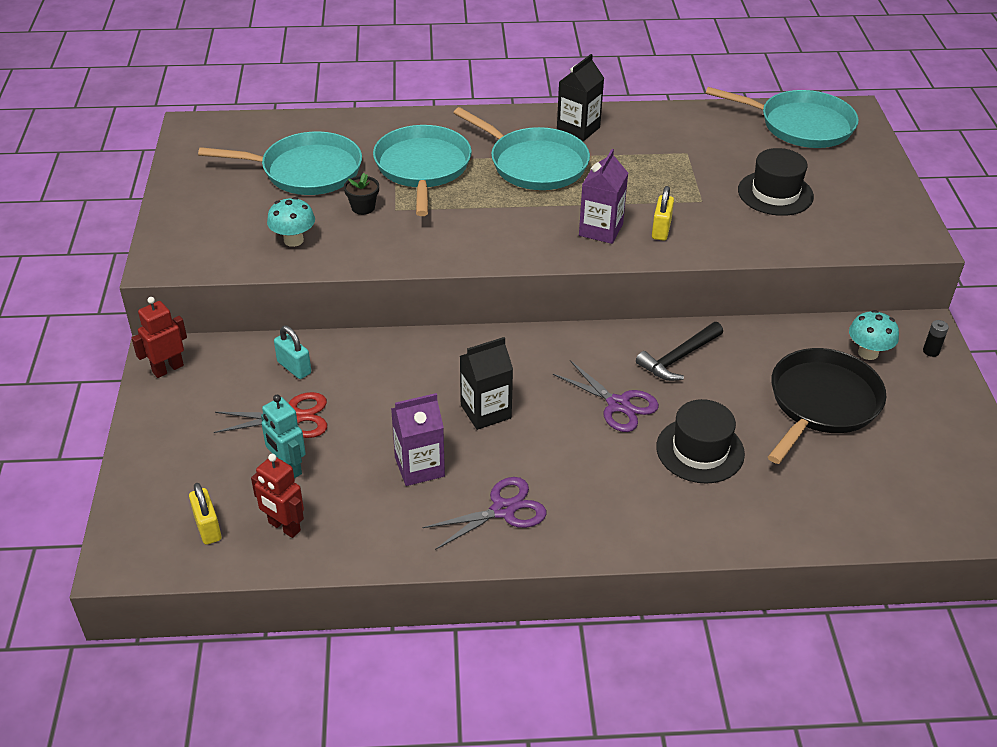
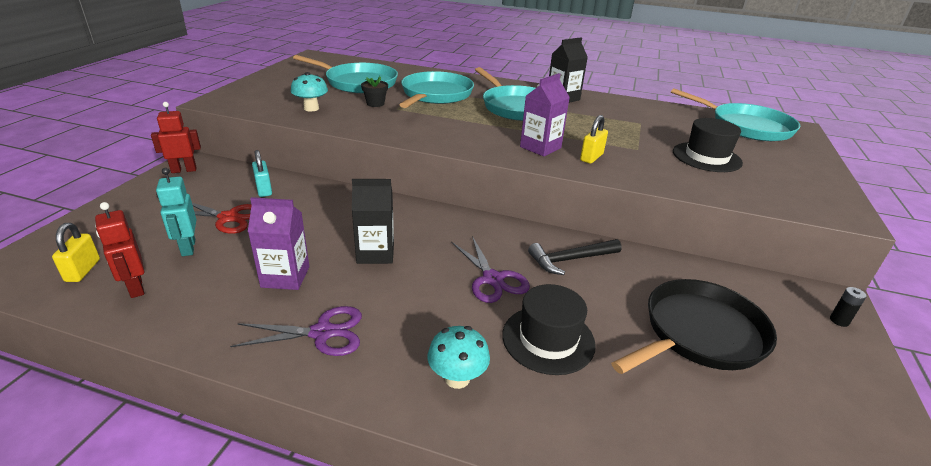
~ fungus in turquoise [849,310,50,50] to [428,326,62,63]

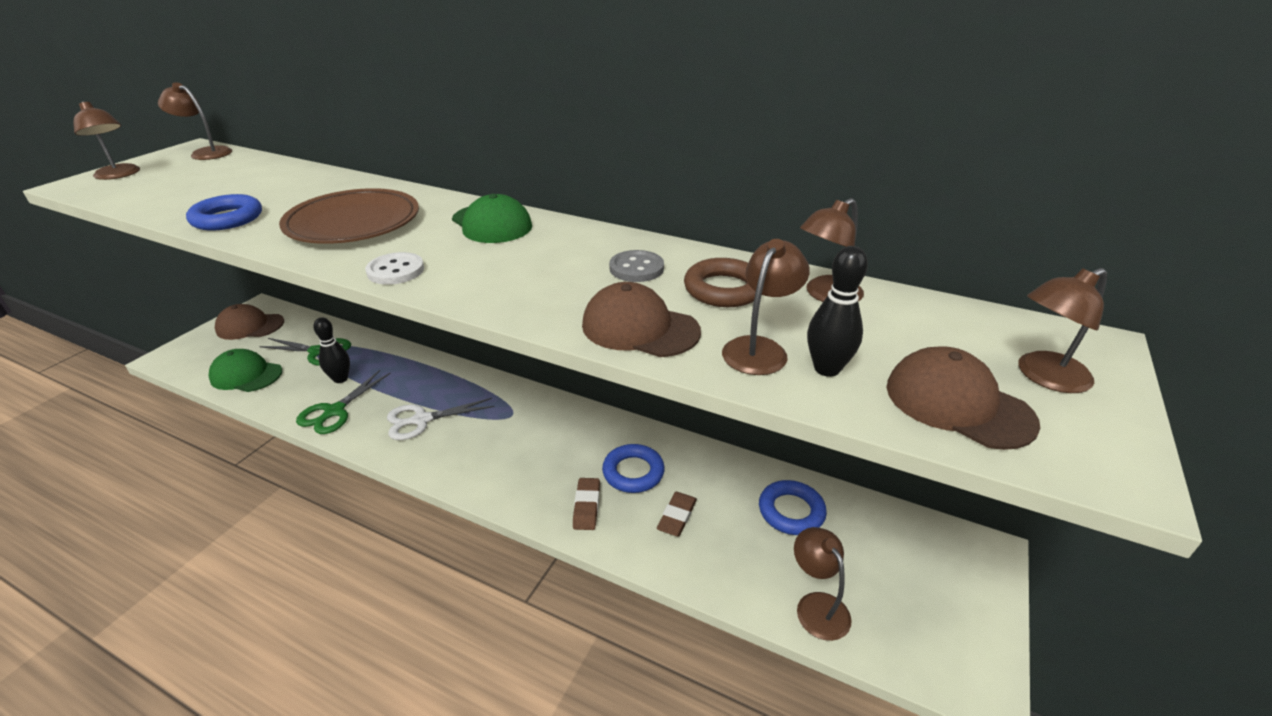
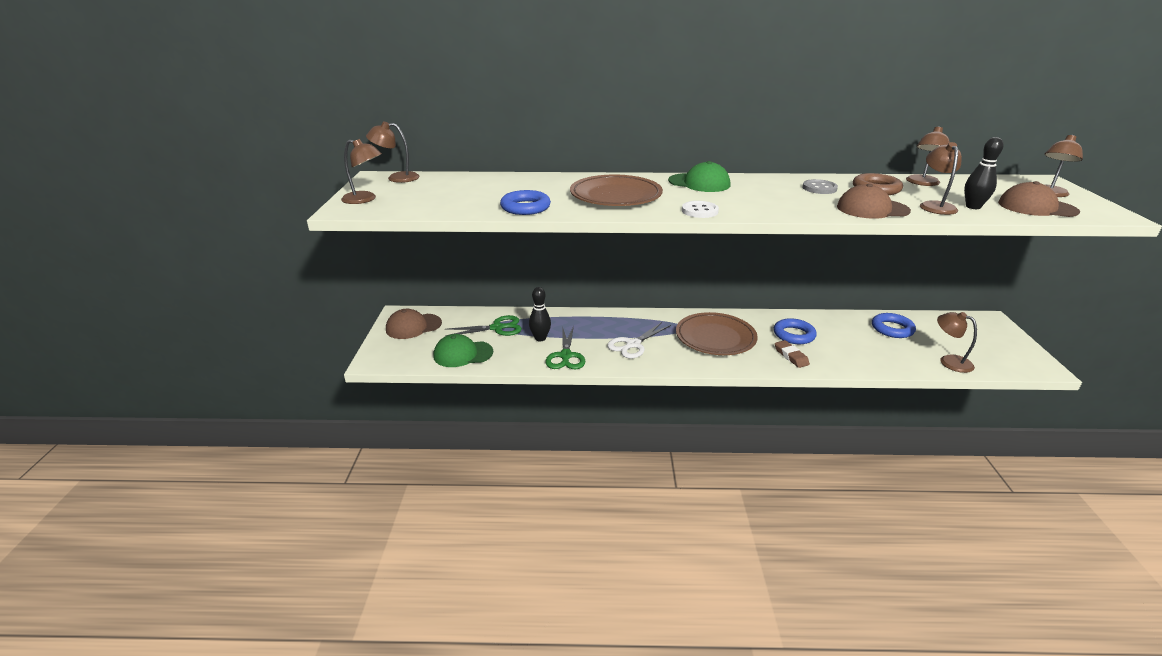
- pencil eraser in brown [657,492,40,44]
+ dinner plate in brown [676,312,82,43]

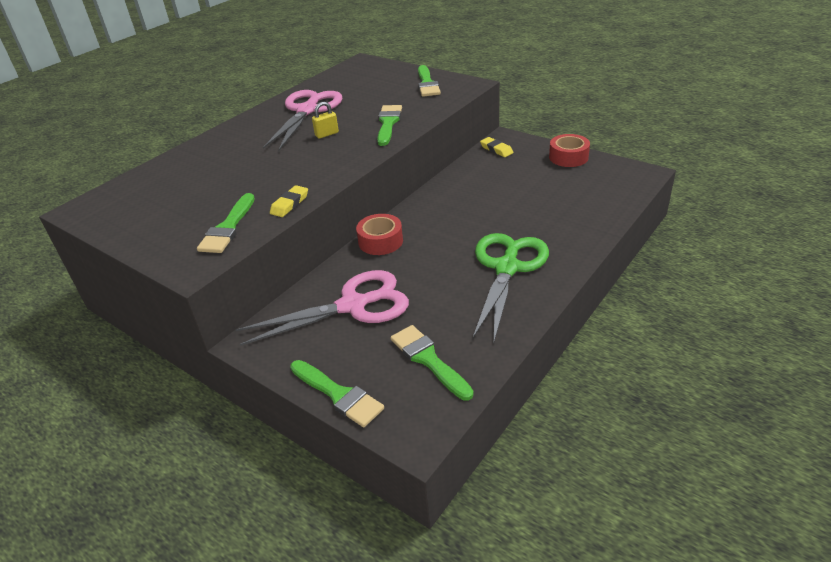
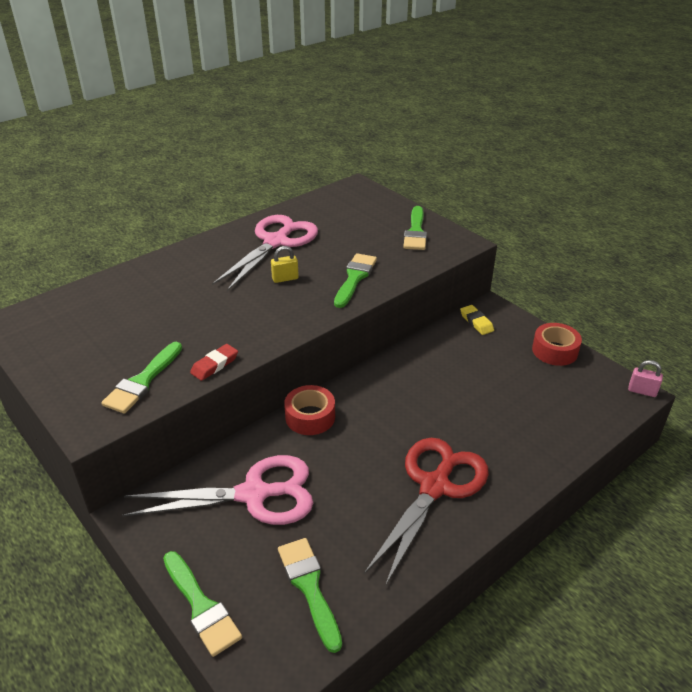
~ pencil eraser in golden [270,185,38,32] to pencil eraser in scarlet [190,344,48,37]
~ shears in green [472,233,77,108] to shears in scarlet [364,438,125,148]
+ lock in rosy [628,360,35,37]

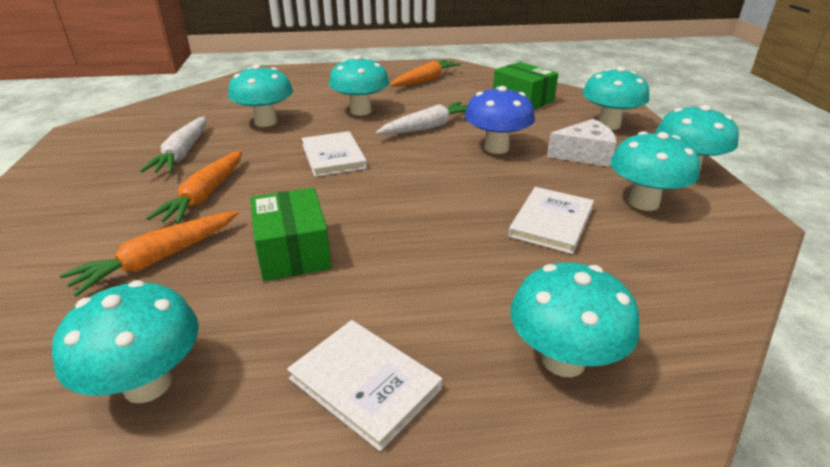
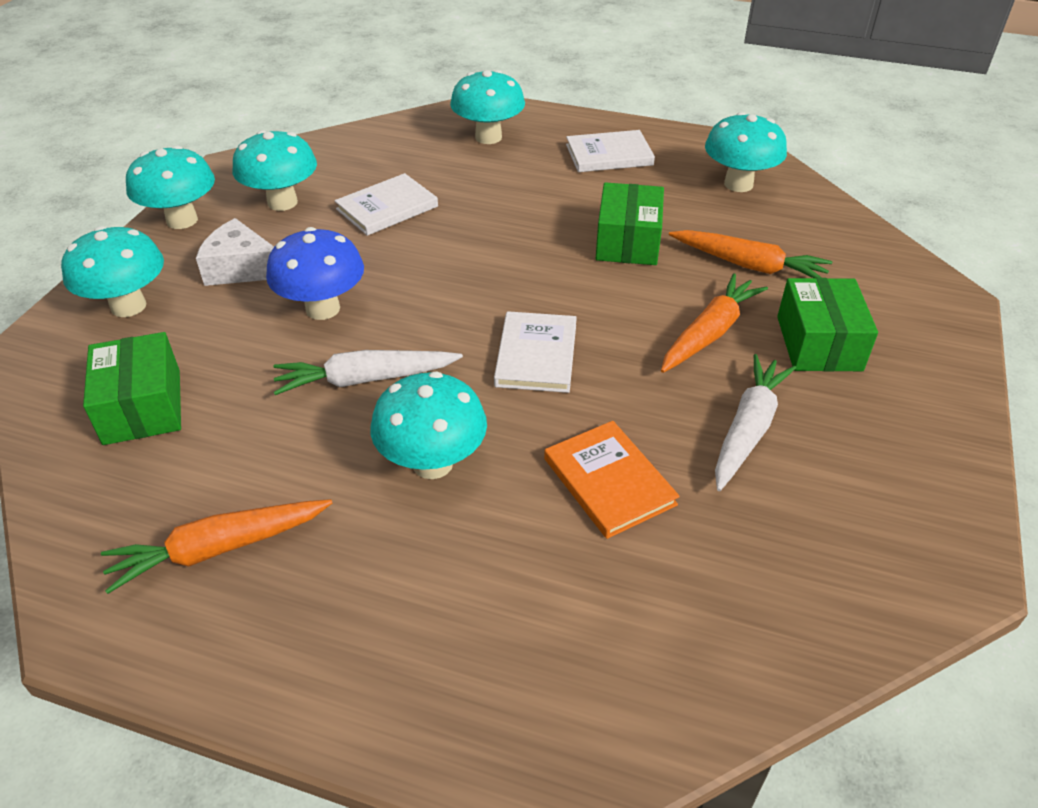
~ fungus in turquoise [228,64,65,63] to hardcover in bright orange [544,421,136,118]
~ toy carrot in bright orange [60,211,179,85] = [669,230,163,48] 45 degrees clockwise
~ hardcover in snow-white [287,320,155,131] = [566,130,89,42] 75 degrees counterclockwise
+ box in green [777,278,101,94]

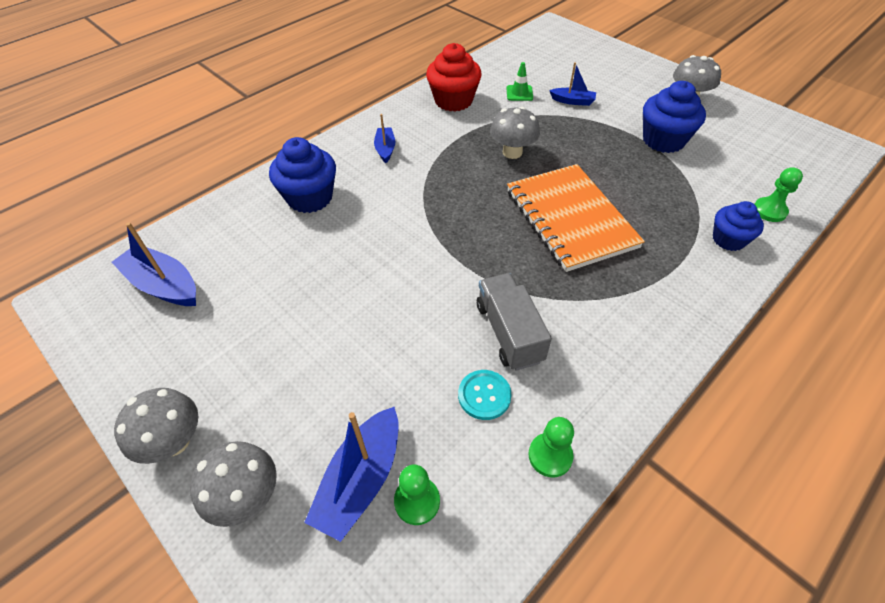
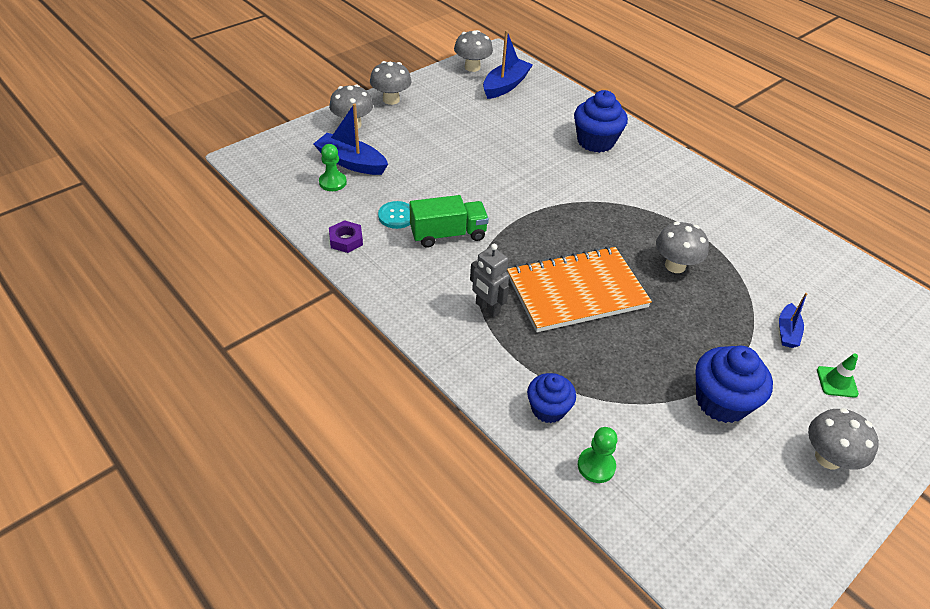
- cupcake in scarlet [426,43,56,69]
~ traffic cone in green [507,62,26,39] to [817,354,42,44]
- boat in royal blue [374,114,21,49]
~ toy truck in grey [477,273,75,98] to toy truck in green [410,195,79,53]
~ game pawn in green [528,417,46,60] to nut in purple [329,220,34,33]
+ fungus in grey [454,30,39,42]
+ toy robot in grey [470,244,39,74]

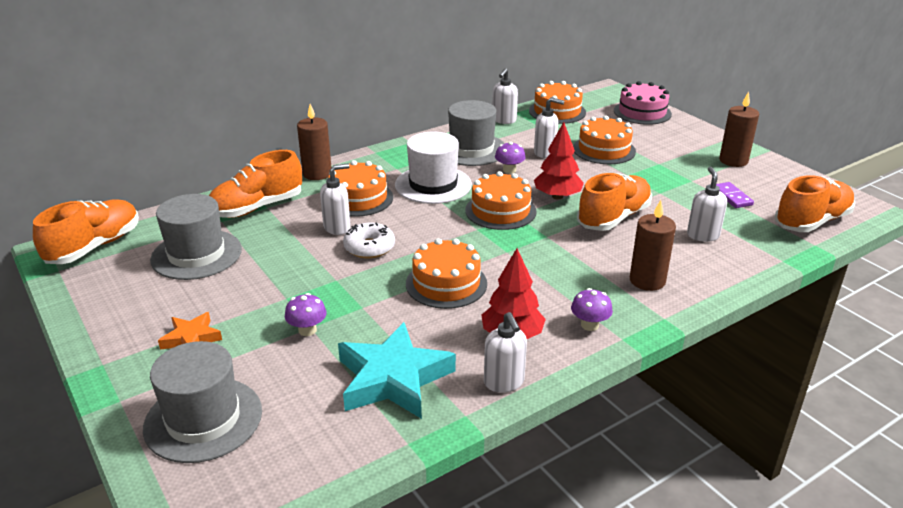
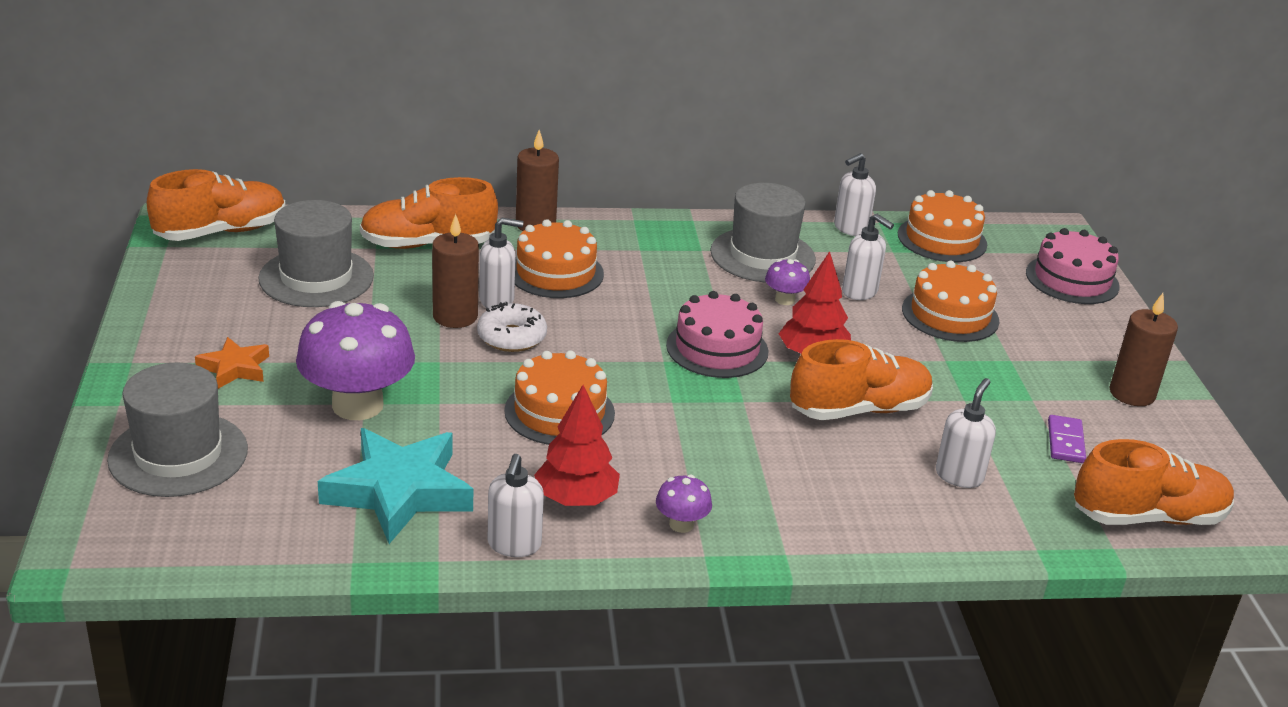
- hat in snow-white [395,131,77,73]
~ layer cake in bright orange [465,171,72,59] to layer cake in rosy [666,291,103,87]
~ candle in brown [630,200,46,91] to [432,214,47,114]
~ fungus in purple [285,293,42,43] = [296,301,119,119] x2.21

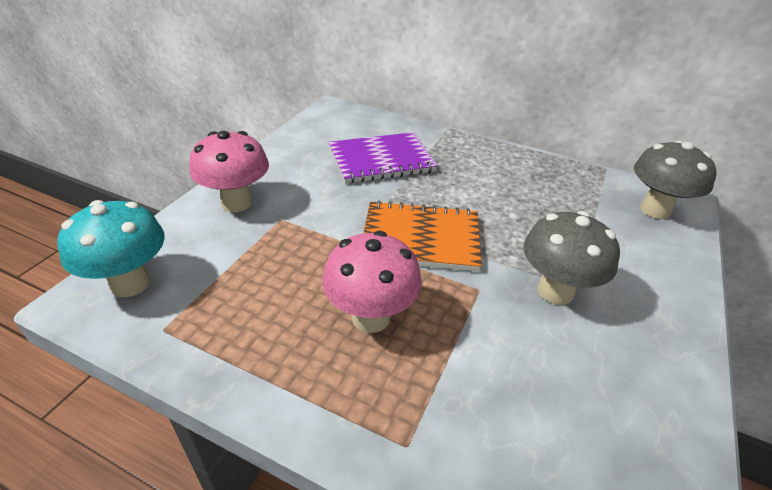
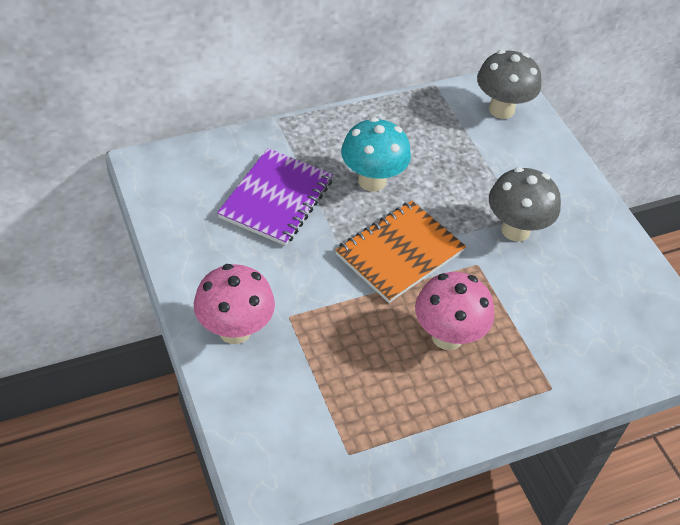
~ fungus in turquoise [57,200,108,97] to [341,117,70,75]

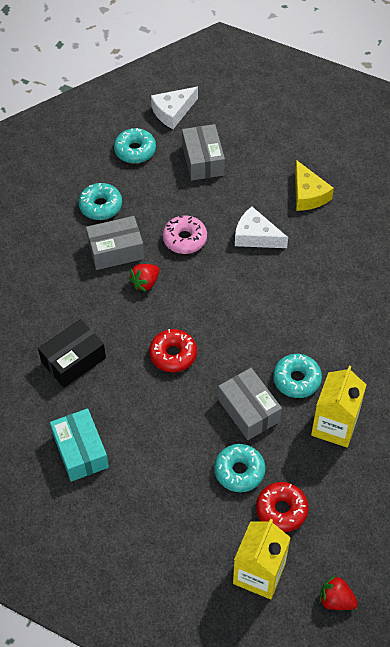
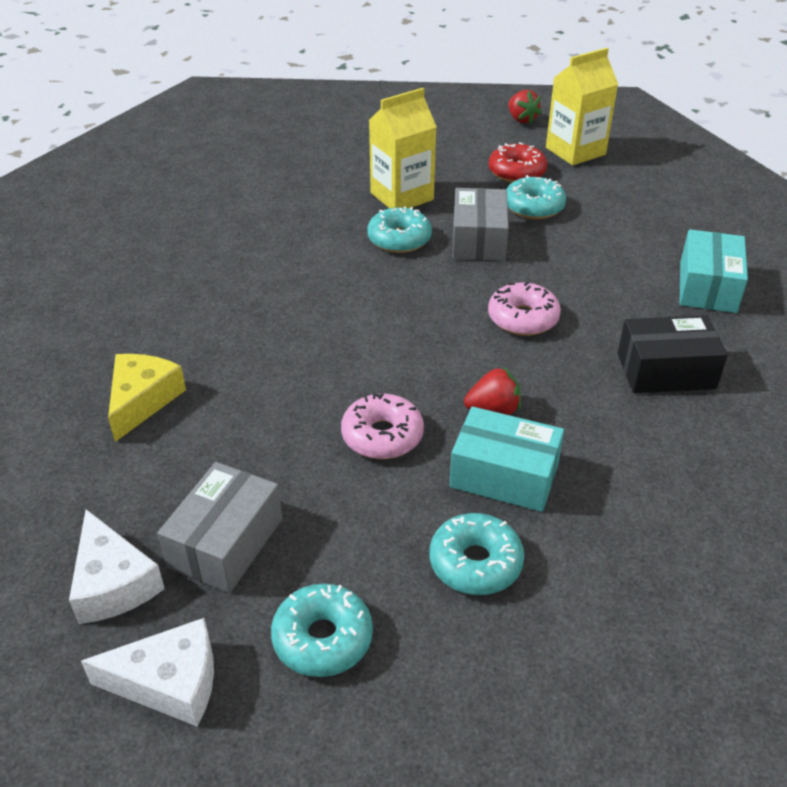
~ piece of cheese in snow-white [235,206,53,42] to [69,509,96,115]
~ box in grey [86,216,58,54] to box in turquoise [449,406,115,106]
~ doughnut in scarlet [149,329,48,43] to doughnut in rosy [488,281,73,55]

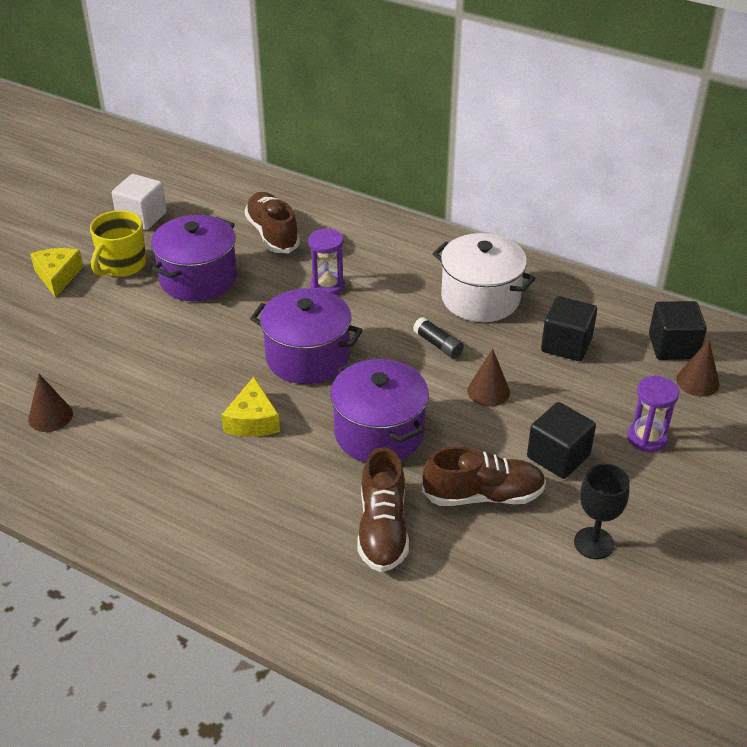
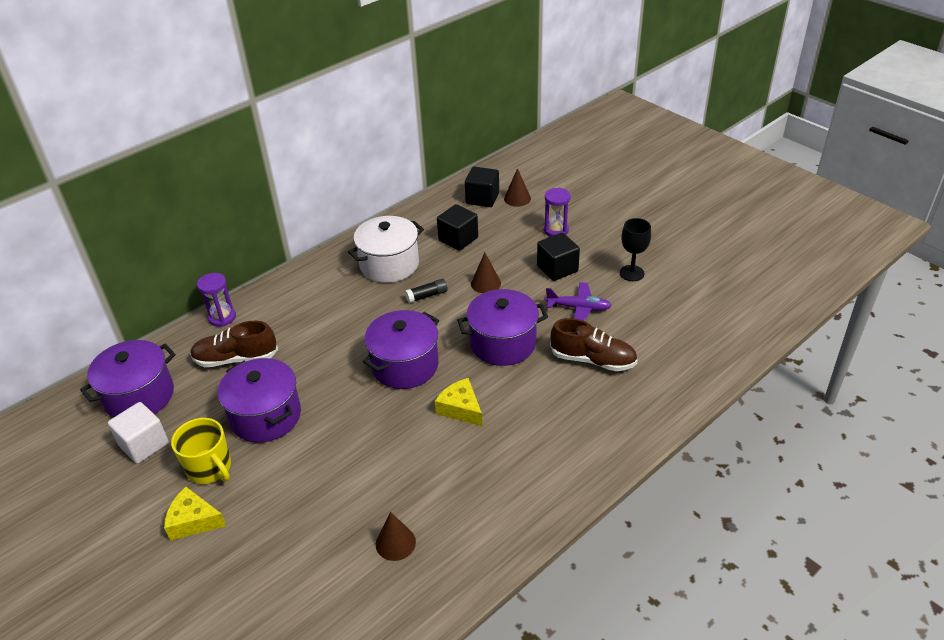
~ sandglass in purple [308,228,36,67] to [197,273,39,54]
~ piece of cheese in golden [221,377,59,60] = [435,378,47,48] 150 degrees counterclockwise
~ shoe in brown [422,446,124,60] to aeroplane in purple [545,282,67,39]
+ stockpot in purple [80,340,95,78]

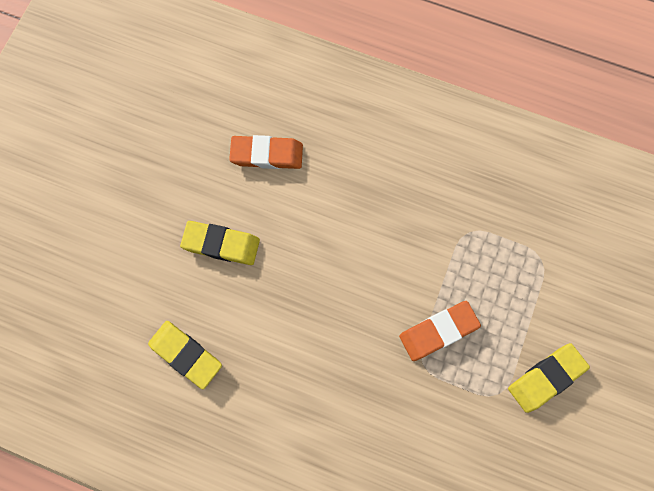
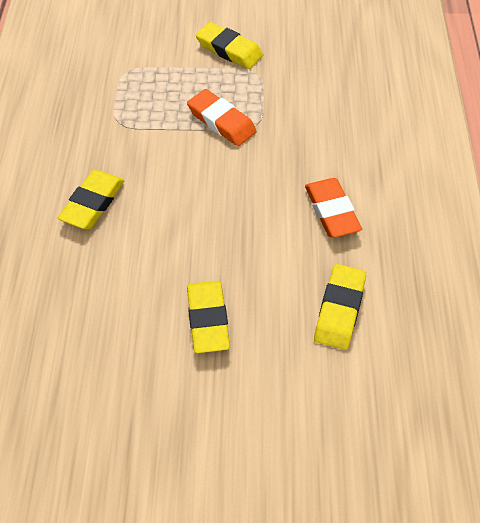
~ pencil eraser in bright orange [229,135,74,34] to [305,178,57,60]
+ pencil eraser in golden [58,170,66,59]

